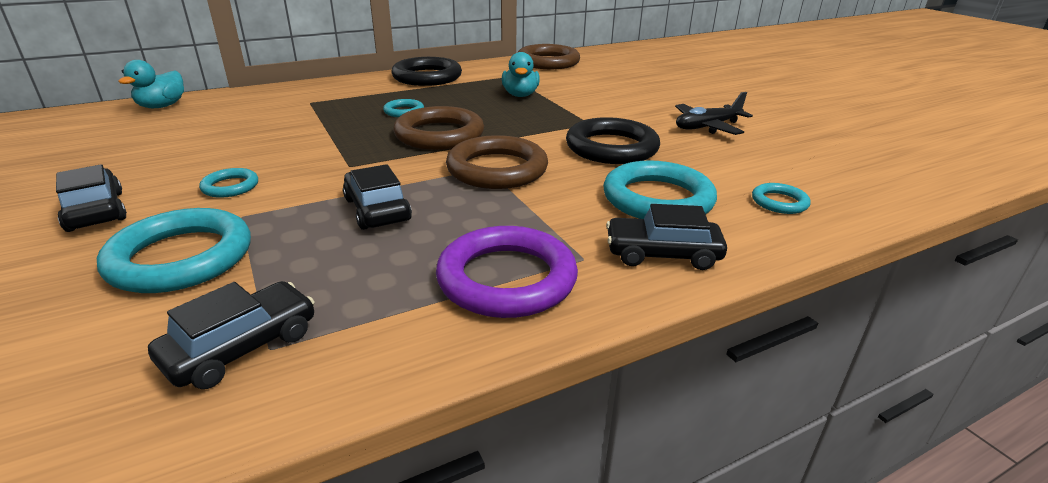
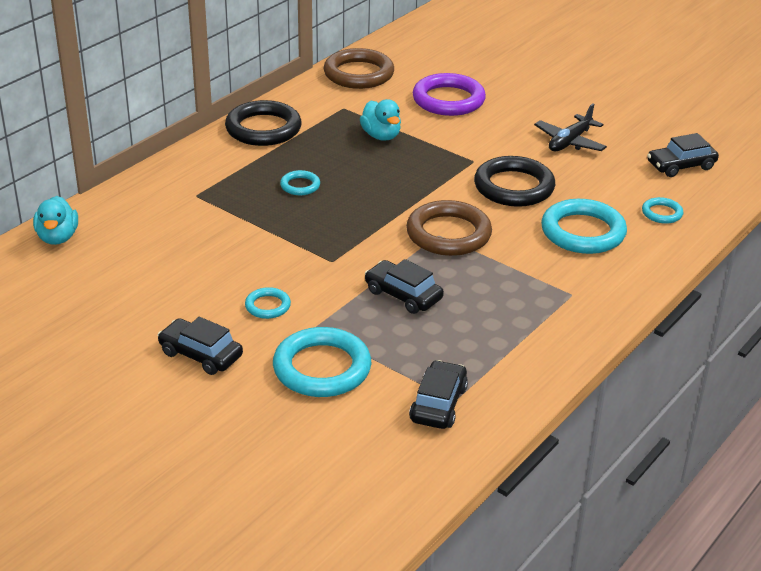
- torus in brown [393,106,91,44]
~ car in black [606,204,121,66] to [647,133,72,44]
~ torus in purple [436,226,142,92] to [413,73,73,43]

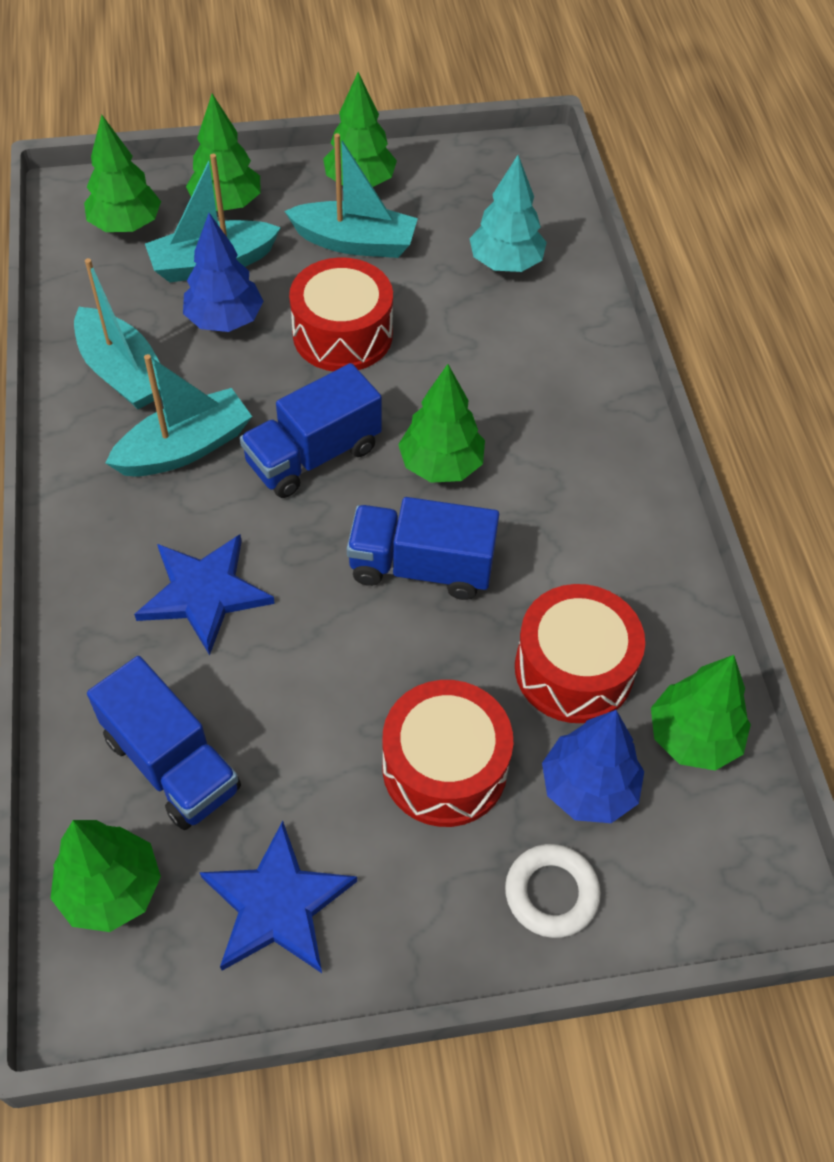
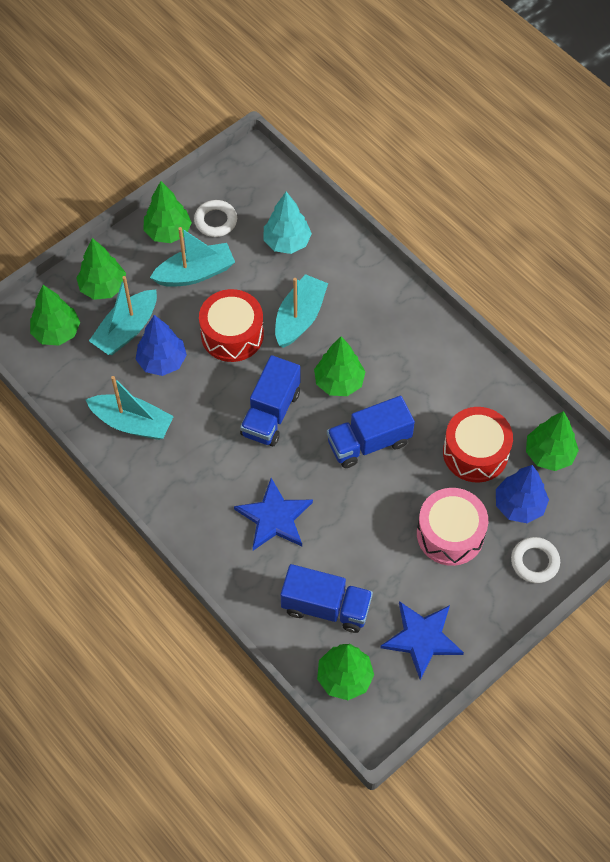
~ boat in turquoise [106,354,146,122] to [275,274,53,74]
~ drum in scarlet [383,680,130,147] to drum in rosy [417,488,71,78]
+ torus in snow-white [194,200,43,37]

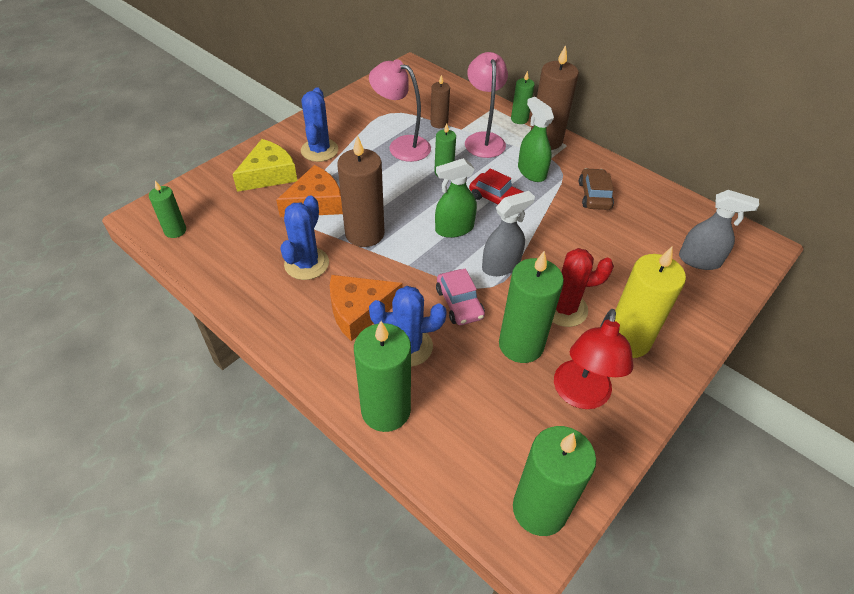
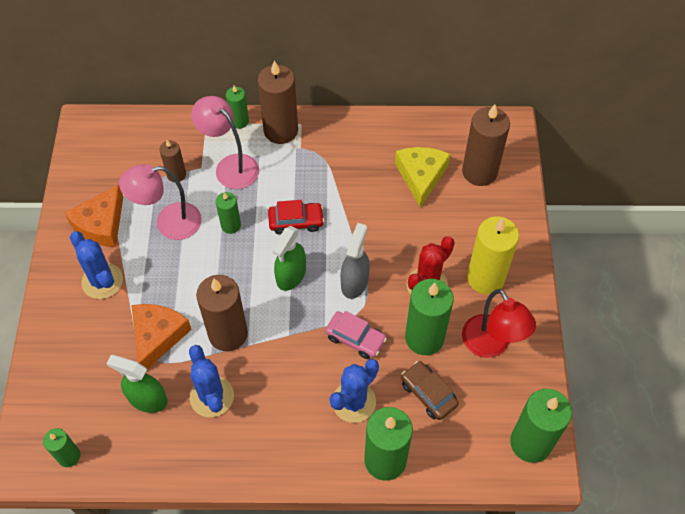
~ spray bottle in green [518,97,36,85] to [106,355,62,58]
~ piece of cheese in golden [232,139,65,53] to [395,147,56,61]
~ car in brown [579,168,35,42] to [401,361,58,59]
~ spray bottle in grey [679,190,80,80] to candle in brown [462,105,48,81]
~ piece of cheese in bright orange [330,275,73,66] to [65,185,59,62]

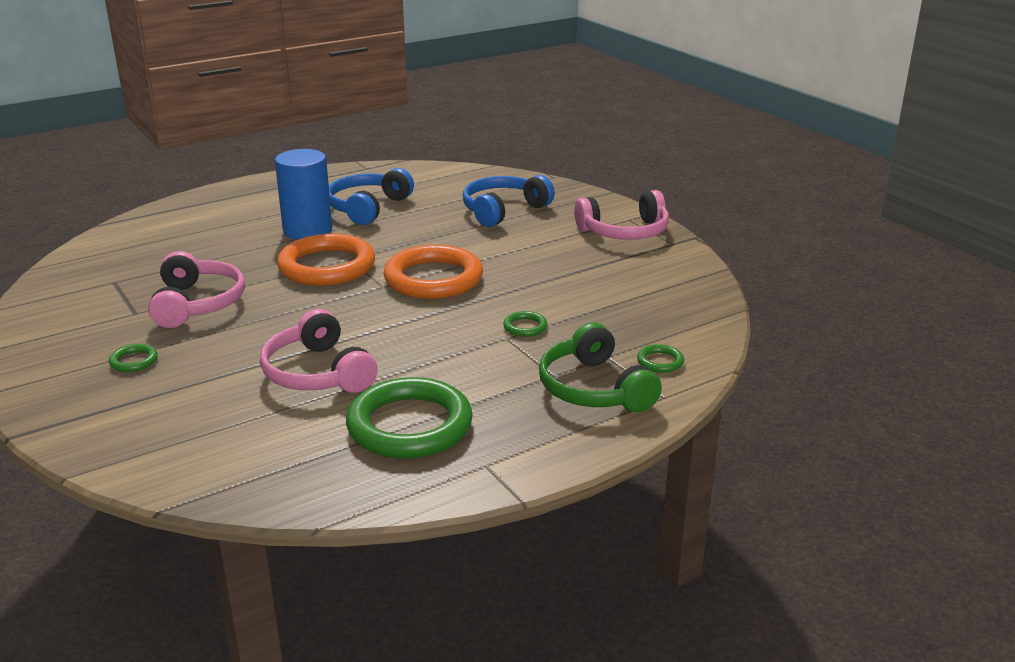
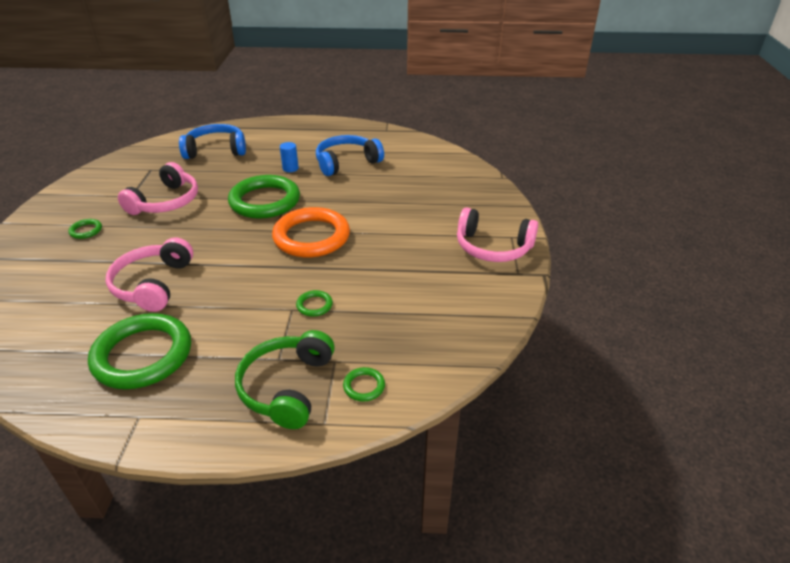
~ solid cylinder in royal blue [275,149,57,91] = [280,142,19,30] x0.45
~ over-ear headphones in royal blue [462,175,93,52] to [179,124,67,35]
~ torus in bright orange [277,233,98,53] to torus in green [228,175,72,44]

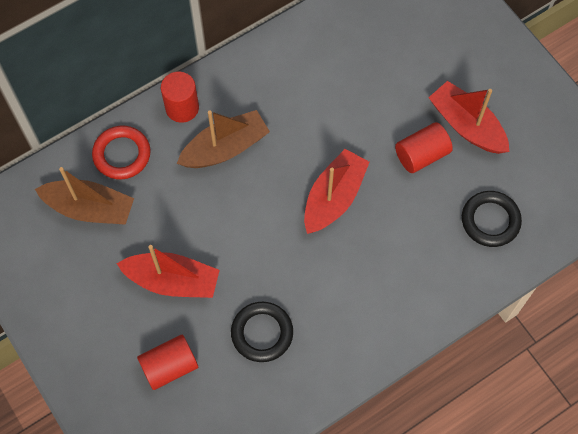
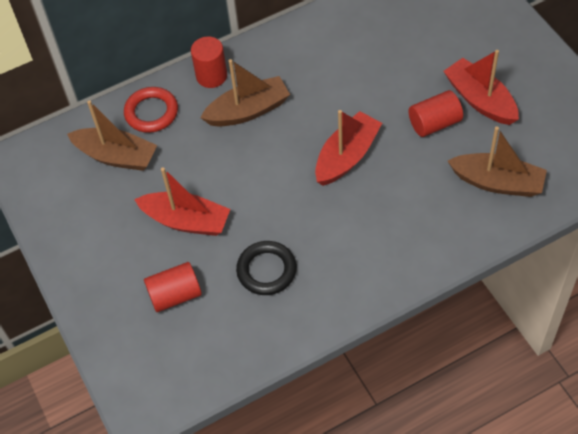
~ torus in black [462,191,60,56] to boat in brown [448,126,99,71]

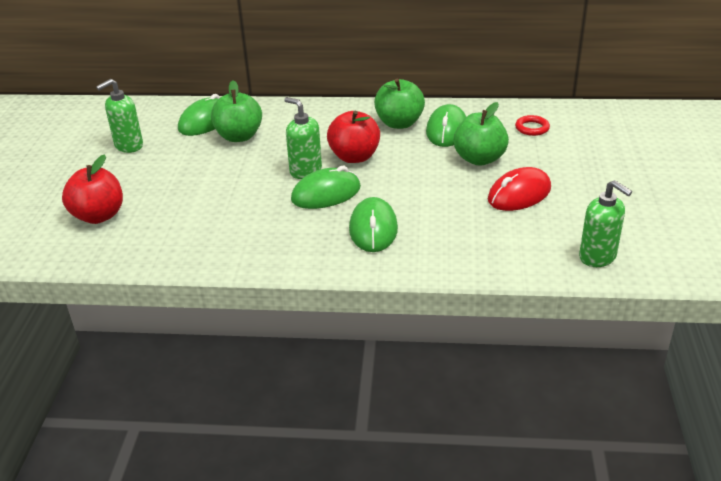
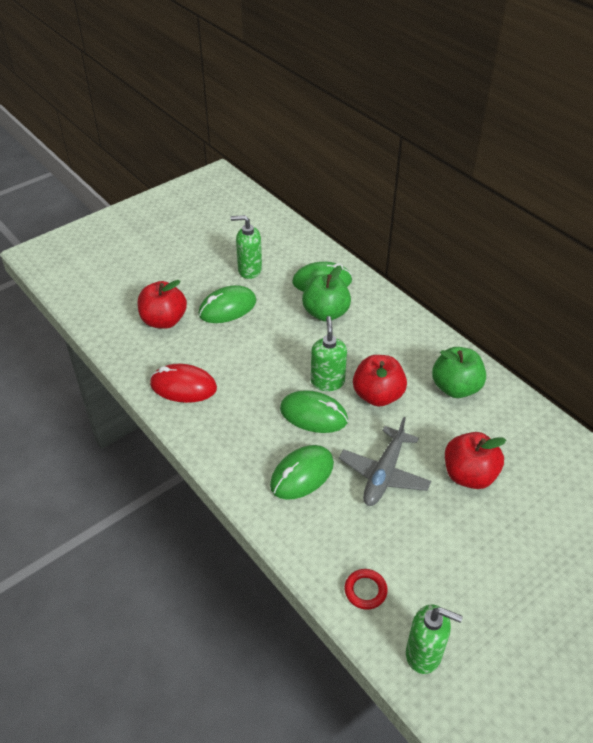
~ apple in green [453,102,56,64] to apple in scarlet [445,432,61,57]
~ mouse in green [426,104,40,43] to [198,285,58,38]
~ torus in scarlet [515,115,35,21] to [344,569,44,41]
~ mouse in scarlet [488,167,63,44] to [150,364,67,39]
~ pump bottle in green [579,180,53,87] = [406,604,57,70] 75 degrees counterclockwise
+ aeroplane in grey [339,417,92,89]

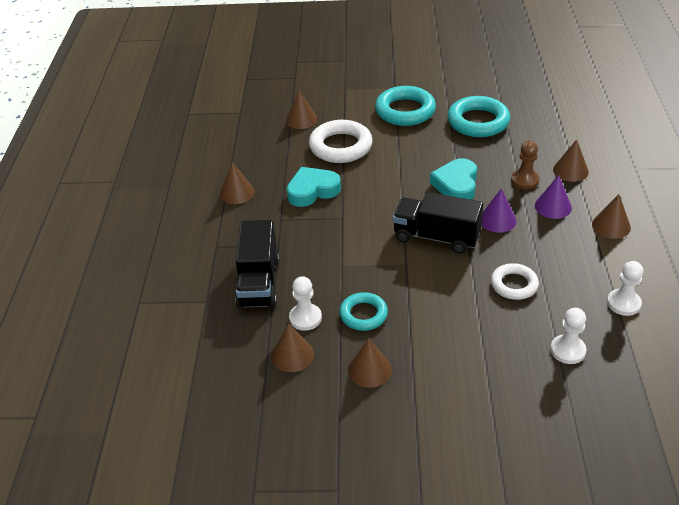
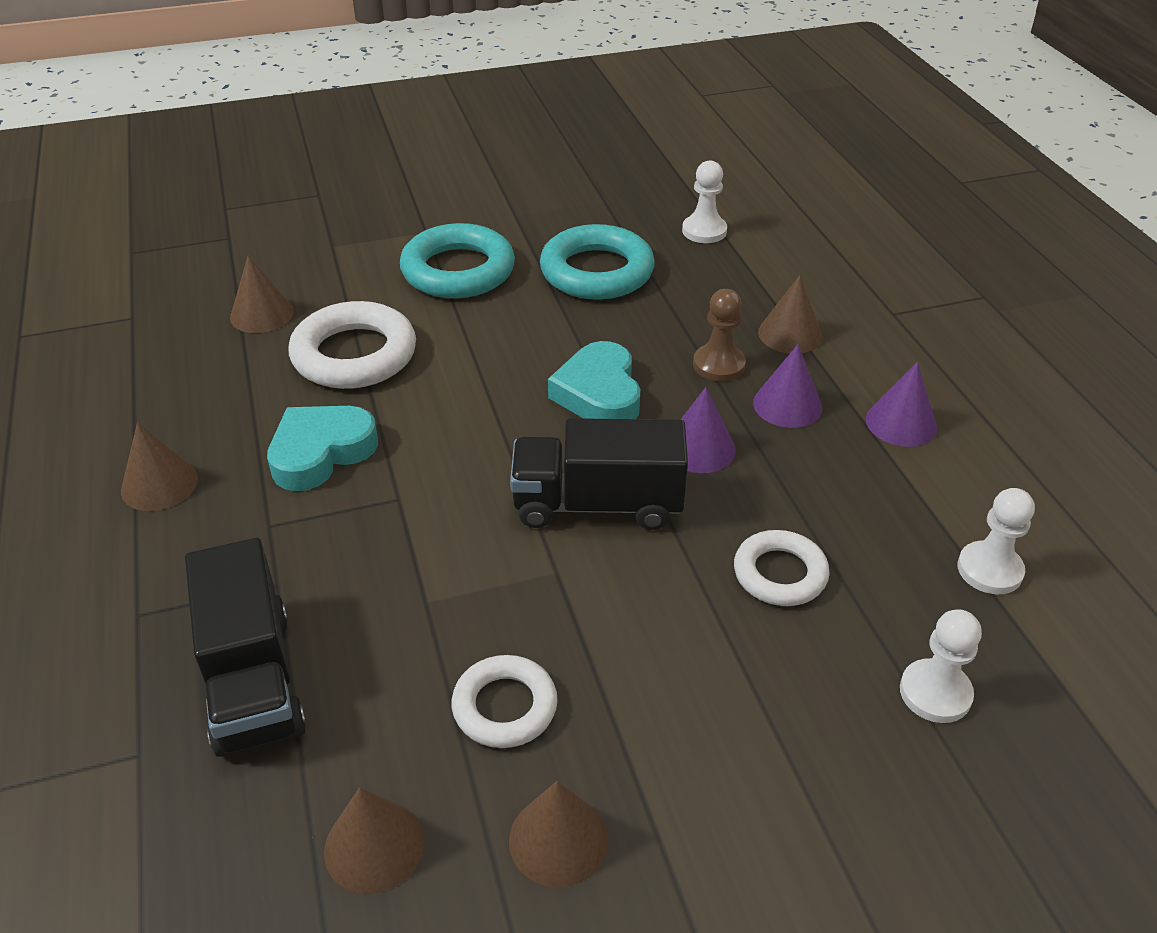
~ cone shape in brown [592,194,39,45] to cone shape in purple [866,362,71,85]
~ game pawn in snow-white [289,276,33,55] to [682,160,45,83]
~ torus in turquoise [339,292,49,39] to torus in snow-white [452,655,106,93]

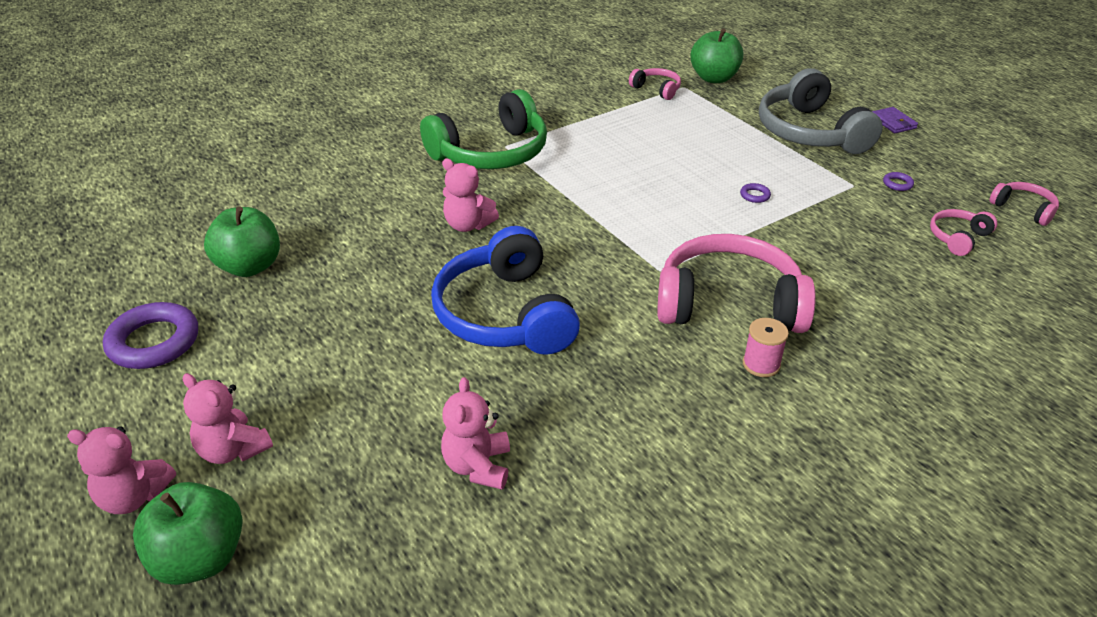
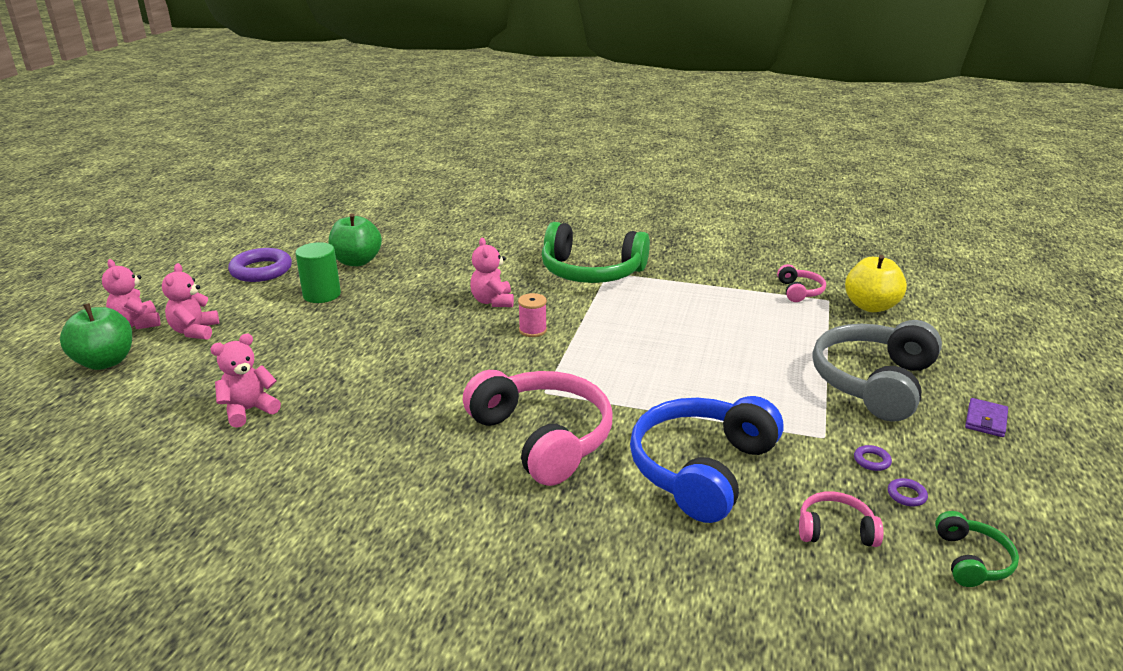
~ apple in green [690,28,53,55] to apple in golden [845,255,62,57]
~ over-ear headphones in rosy [989,182,70,44] to over-ear headphones in green [935,511,84,76]
~ torus in purple [740,183,31,20] to [888,478,40,29]
~ over-ear headphones in royal blue [431,226,149,129] to [630,396,153,127]
~ bobbin in rosy [743,318,46,59] to [518,293,29,44]
+ solid cylinder in green [295,242,46,61]

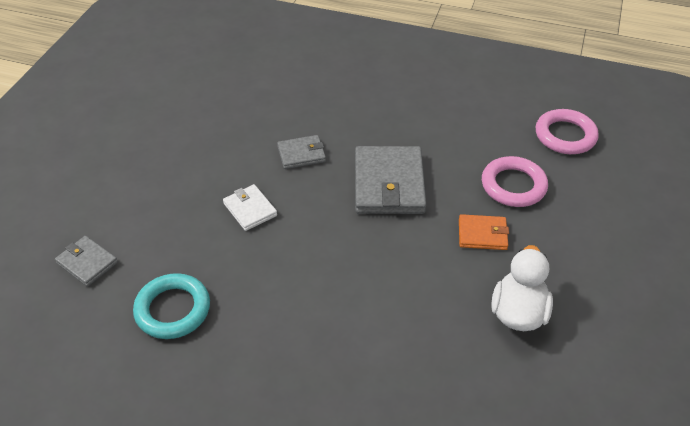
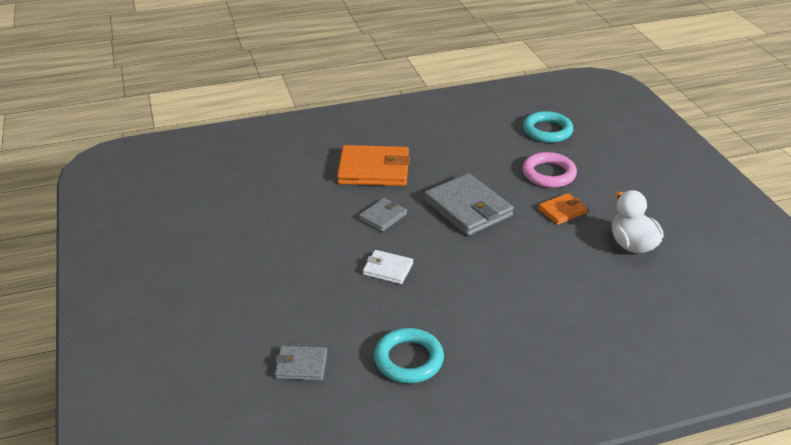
~ torus in rosy [536,109,63,45] to torus in turquoise [523,111,50,32]
+ billfold in bright orange [337,145,73,41]

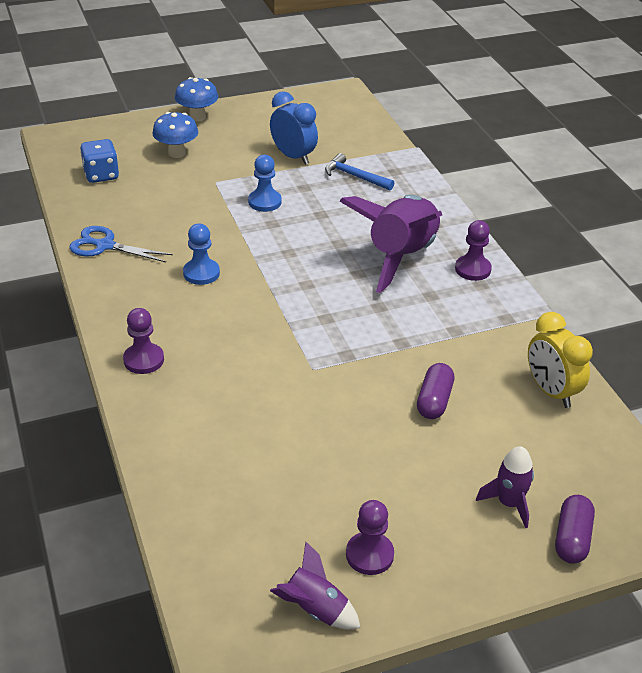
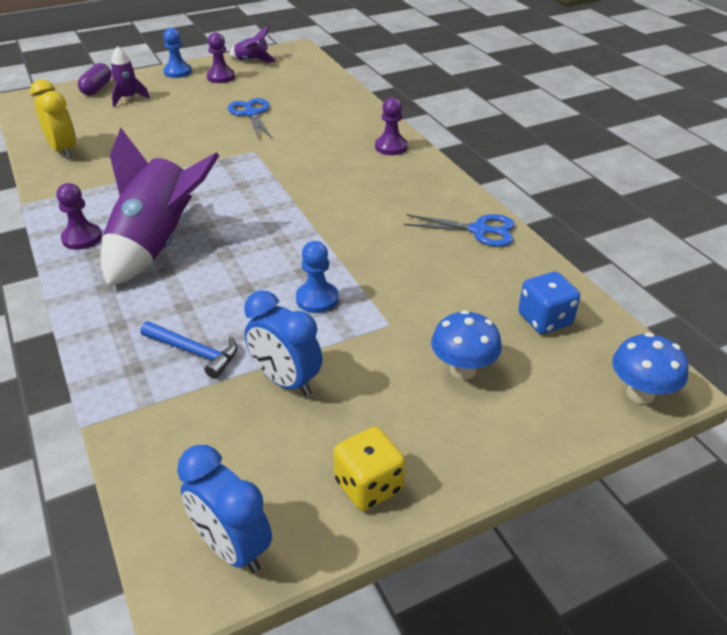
~ fungus in royal blue [175,77,43,45] to [612,333,77,71]
~ game pawn in royal blue [183,224,37,61] to [163,28,29,50]
- pill shape in purple [417,363,37,56]
+ shears in royal blue [228,98,44,41]
+ game die in golden [334,427,71,84]
+ clock in royal blue [177,445,95,128]

